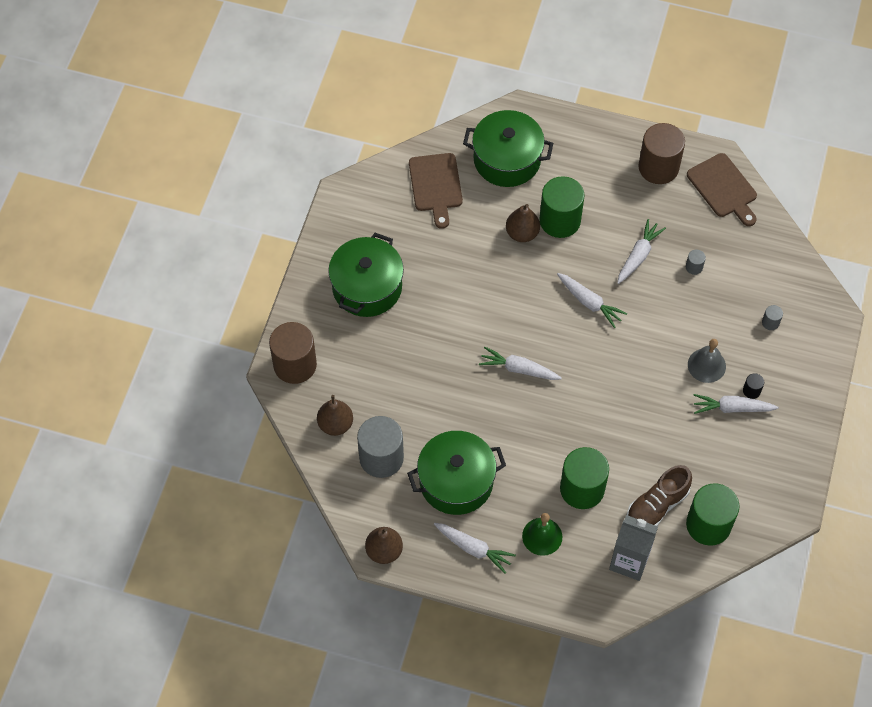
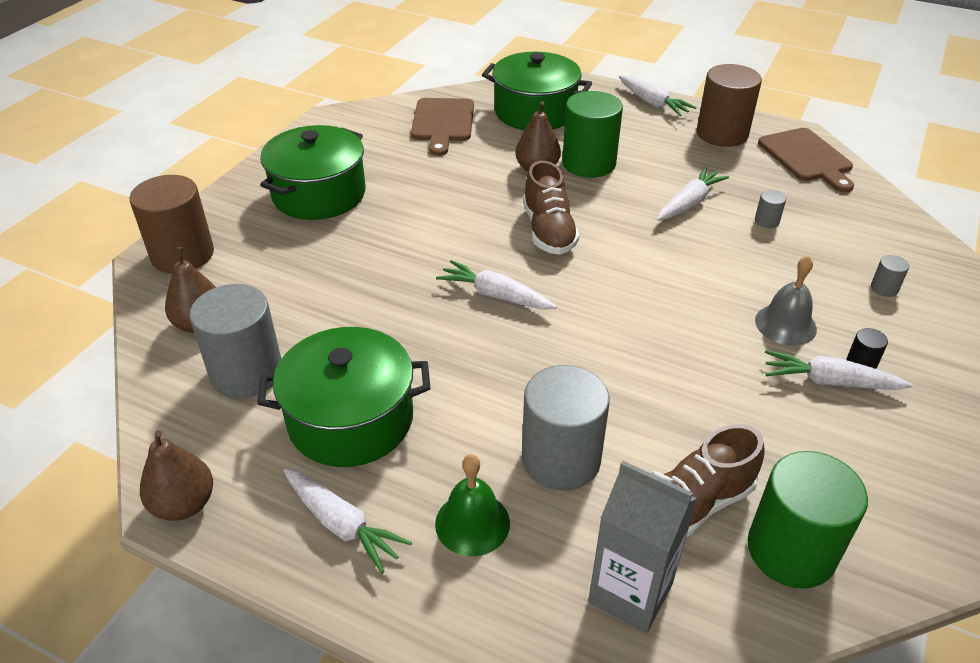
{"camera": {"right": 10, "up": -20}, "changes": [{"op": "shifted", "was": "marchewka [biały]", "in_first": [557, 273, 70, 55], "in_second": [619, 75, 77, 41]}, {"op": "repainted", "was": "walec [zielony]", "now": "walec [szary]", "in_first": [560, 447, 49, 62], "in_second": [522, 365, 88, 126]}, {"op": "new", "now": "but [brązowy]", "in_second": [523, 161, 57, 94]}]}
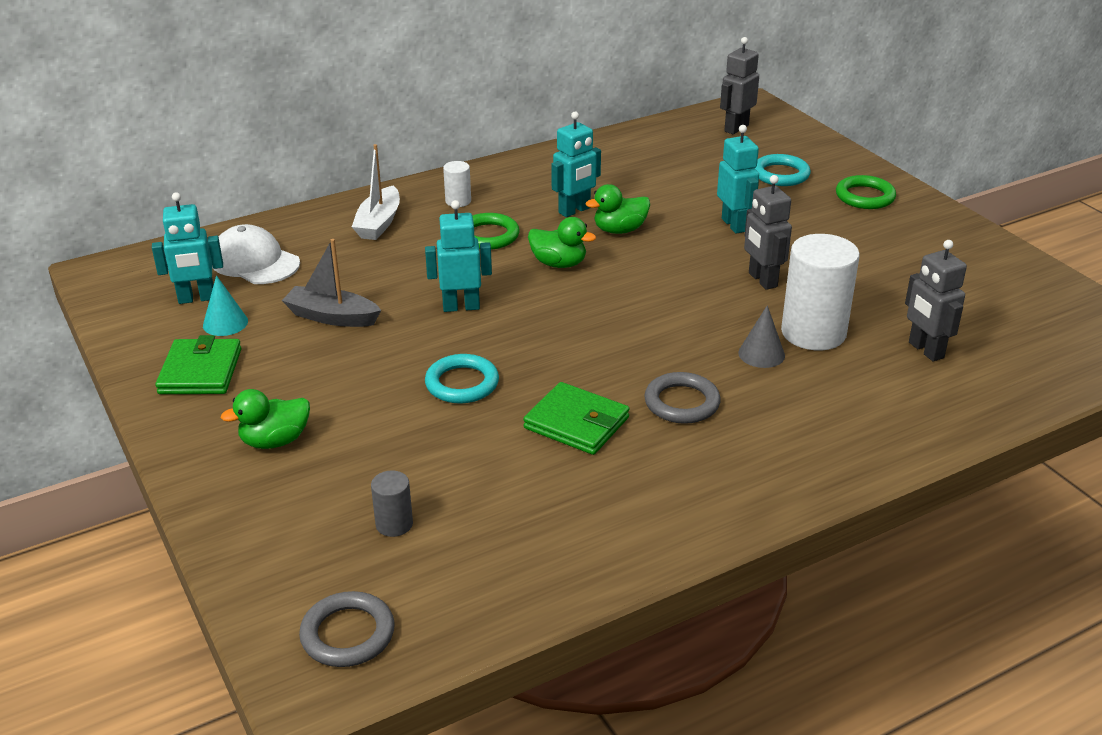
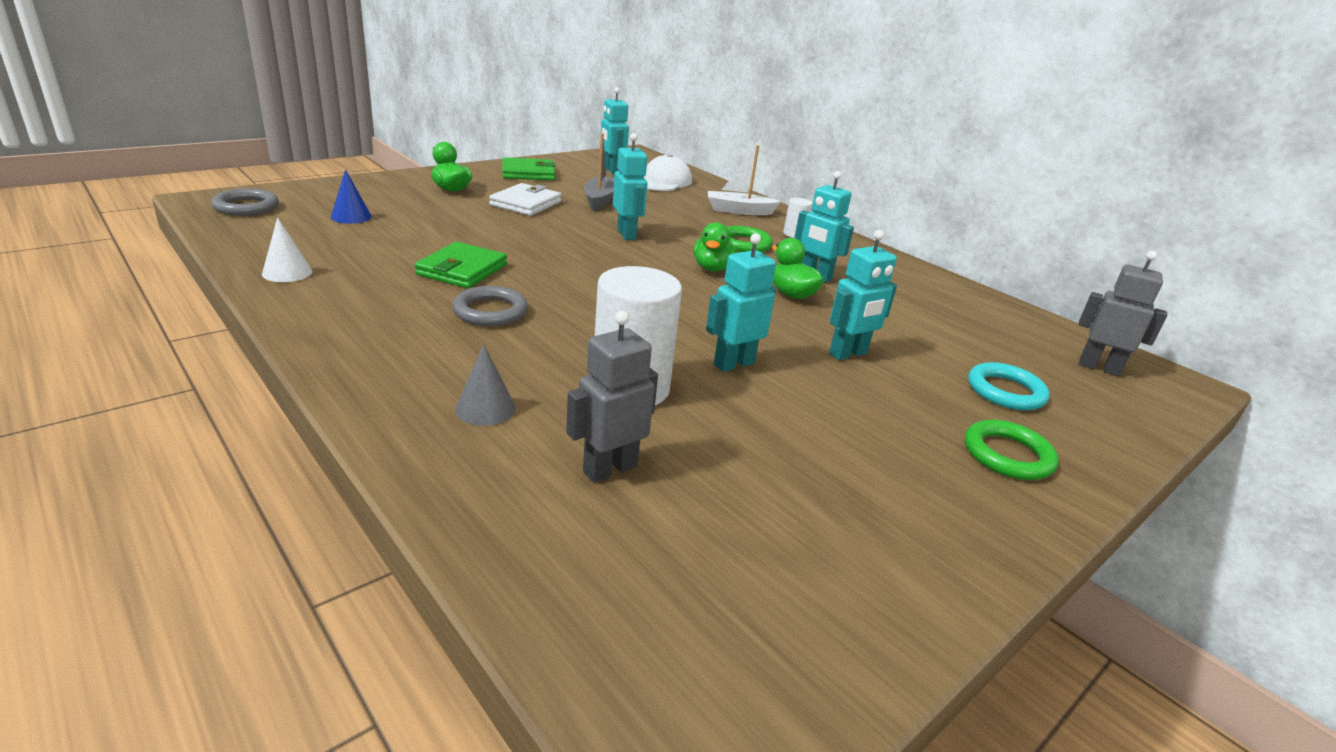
{"camera": {"right": 75, "up": -5}, "changes": [{"op": "gone", "was": "stożek [turkusowy]", "in_first": [203, 275, 45, 61]}, {"op": "swapped", "was": "walec [szary]", "now": "stożek [niebieski]", "in_first": [371, 470, 42, 67], "in_second": [331, 169, 41, 55]}, {"op": "gone", "was": "pierścień [turkusowy]", "in_first": [425, 354, 74, 49]}, {"op": "shifted", "was": "stożek [szary]", "in_first": [738, 305, 47, 63], "in_second": [455, 344, 61, 82]}, {"op": "repainted", "was": "robot [szary]", "now": "robot [turkusowy]", "in_first": [744, 175, 48, 115], "in_second": [706, 233, 70, 139]}, {"op": "new", "now": "stożek [biały]", "in_second": [262, 217, 50, 65]}, {"op": "new", "now": "portfel [biały]", "in_second": [489, 183, 72, 33]}]}
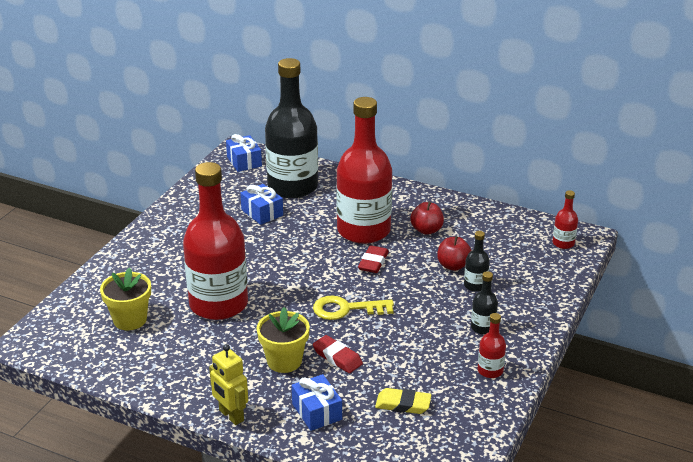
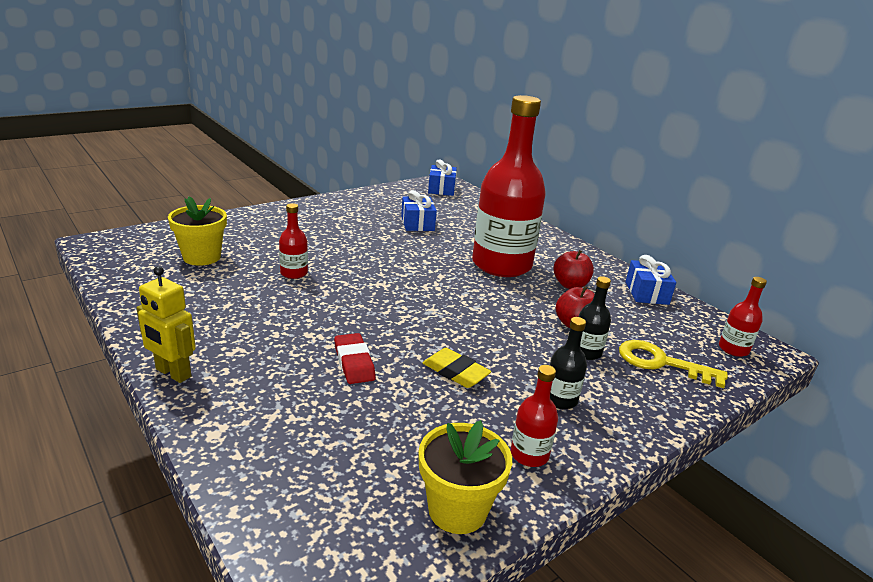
{"camera": {"right": 25, "up": -5}, "changes": [{"op": "scaled", "was": "butelka [czerwony]", "in_first": [183, 162, 65, 158], "in_second": [279, 203, 29, 76], "ratio": 0.41}, {"op": "rotated", "was": "robot [żółty]", "in_first": [209, 344, 39, 81], "in_second": [136, 266, 60, 117], "clockwise": -45}, {"op": "shifted", "was": "doniczka [żółty]", "in_first": [257, 307, 53, 66], "in_second": [419, 420, 93, 114]}, {"op": "gone", "was": "butelka [czarny]", "in_first": [265, 58, 53, 140]}, {"op": "shifted", "was": "prezent [niebieski]", "in_first": [292, 374, 50, 57], "in_second": [626, 255, 50, 50]}, {"op": "shifted", "was": "klucz [żółty]", "in_first": [313, 295, 81, 25], "in_second": [619, 340, 109, 48]}, {"op": "gone", "was": "gumka do mazania [czerwony]", "in_first": [358, 245, 31, 28]}, {"op": "shifted", "was": "gumka do mazania [żółty]", "in_first": [375, 388, 56, 26], "in_second": [423, 348, 68, 40]}]}
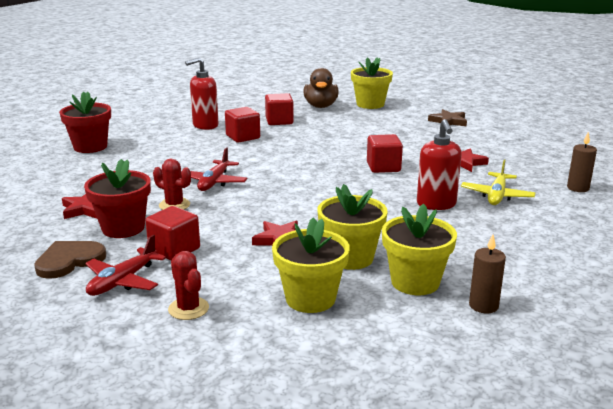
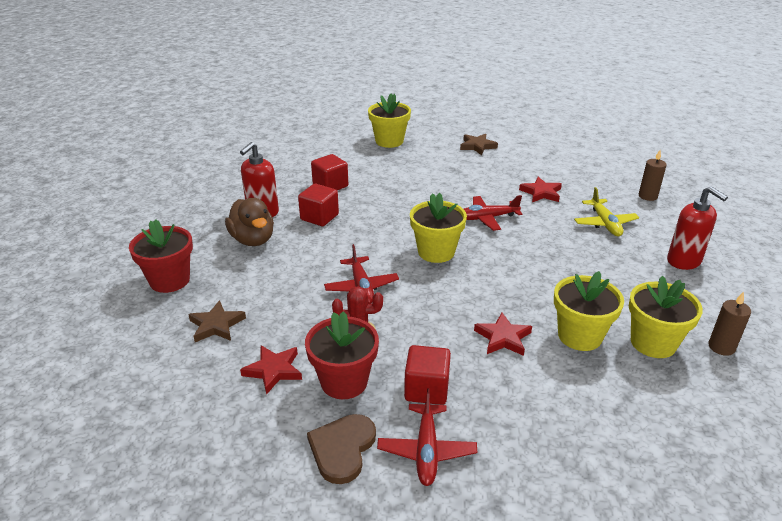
{"camera": {"right": -30, "up": 10}, "changes": [{"op": "gone", "was": "kaktus [czerwony]", "in_first": [168, 251, 41, 69]}, {"op": "shifted", "was": "doniczka [żółty]", "in_first": [272, 217, 78, 96], "in_second": [410, 193, 57, 70]}, {"op": "shifted", "was": "kaczka [brązowy]", "in_first": [303, 68, 36, 40], "in_second": [225, 198, 49, 48]}, {"op": "swapped", "was": "sześcian [czerwony]", "now": "samolot [czerwony]", "in_first": [367, 134, 36, 39], "in_second": [464, 195, 58, 36]}, {"op": "shifted", "was": "dozownik mydła [czerwony]", "in_first": [417, 119, 45, 91], "in_second": [667, 186, 61, 84]}, {"op": "new", "now": "gwiazda [brązowy]", "in_second": [188, 300, 58, 42]}]}
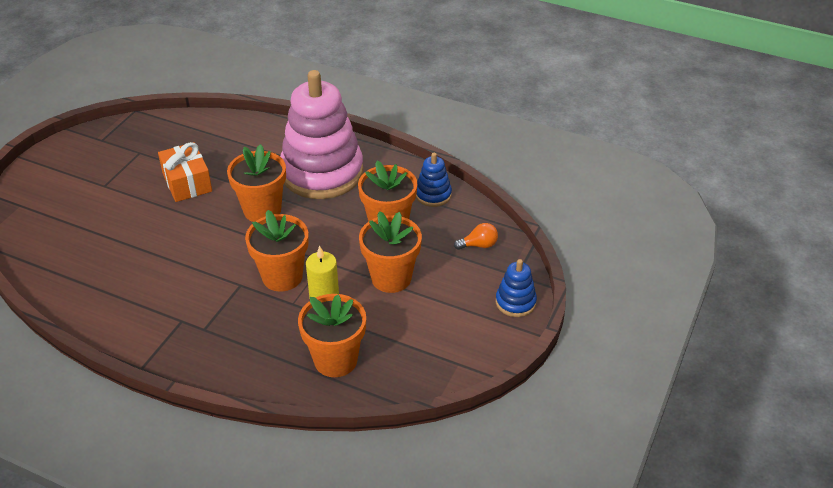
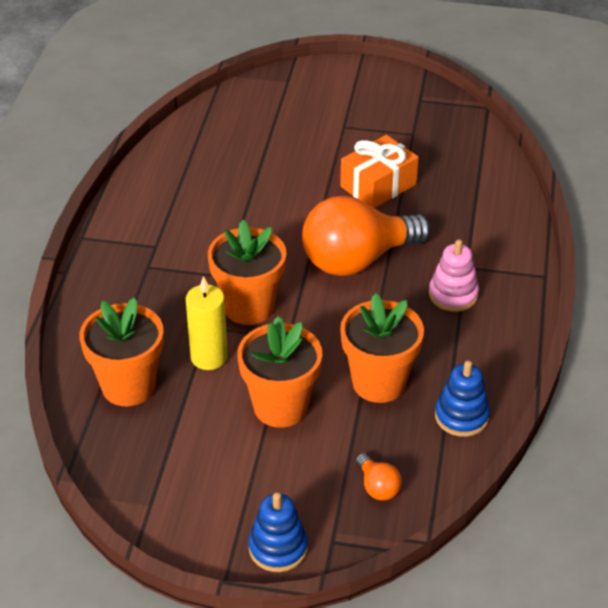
{"camera": {"right": 75, "up": 0}, "changes": [{"op": "swapped", "was": "doniczka [pomarańczowy]", "now": "żarówka [pomarańczowy]", "in_first": [227, 144, 59, 78], "in_second": [302, 196, 129, 80]}, {"op": "scaled", "was": "zabawka nakładanka [różowy]", "in_first": [280, 70, 84, 129], "in_second": [429, 239, 50, 73], "ratio": 0.43}]}
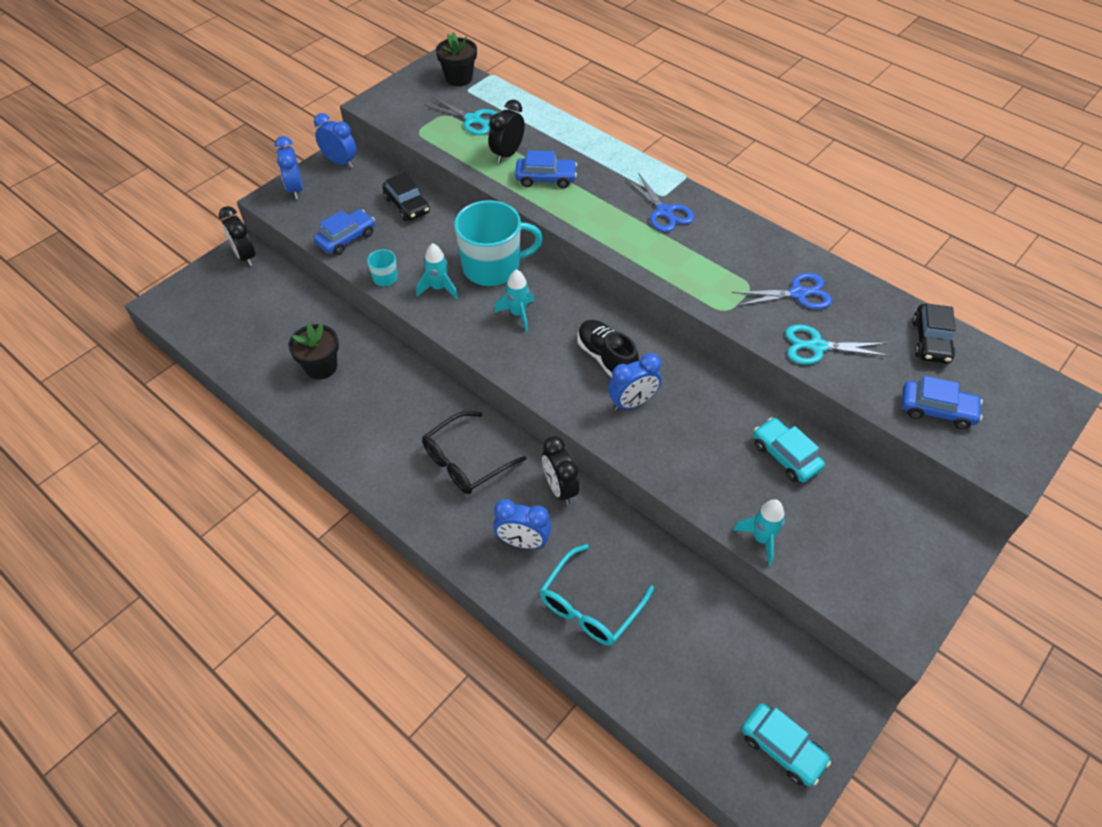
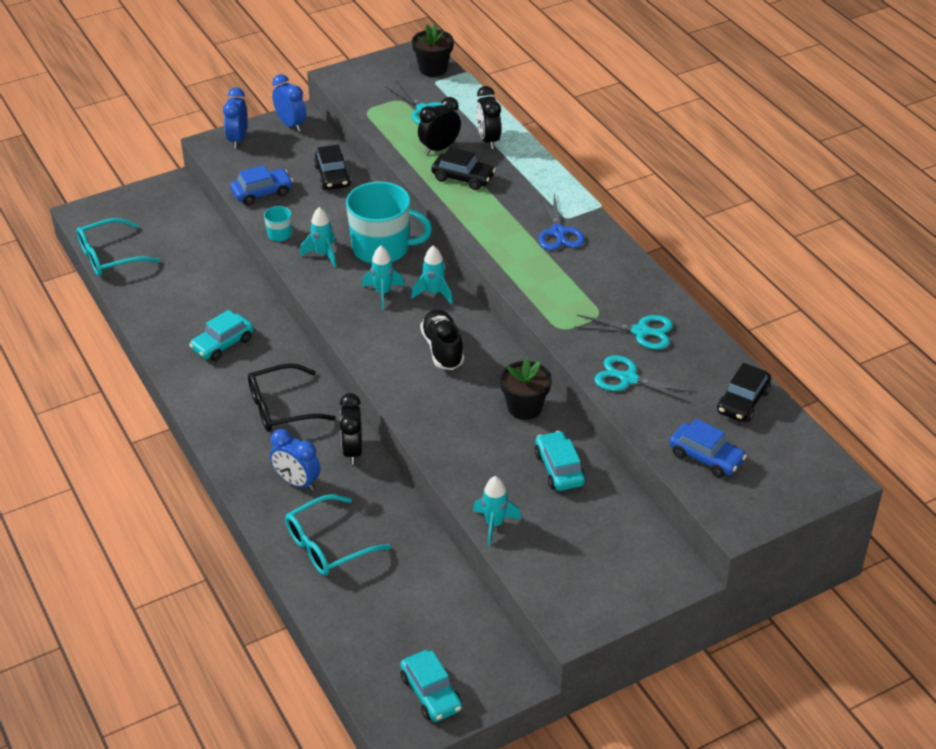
{"camera": {"right": 20, "up": -10}, "changes": [{"op": "shifted", "was": "budzik [czarny]", "in_first": [219, 206, 37, 60], "in_second": [476, 86, 25, 63]}, {"op": "shifted", "was": "doniczka [czarny]", "in_first": [288, 323, 51, 56], "in_second": [500, 358, 52, 62]}, {"op": "repainted", "was": "samochód [niebieski]", "now": "samochód [czarny]", "in_first": [515, 150, 62, 38], "in_second": [431, 147, 65, 43]}, {"op": "gone", "was": "budzik [niebieski]", "in_first": [608, 353, 54, 58]}, {"op": "repainted", "was": "nożyczki [niebieski]", "now": "nożyczki [turkusowy]", "in_first": [732, 273, 100, 36], "in_second": [574, 315, 99, 35]}, {"op": "new", "now": "okulary [turkusowy]", "in_second": [77, 218, 83, 58]}, {"op": "new", "now": "samochód [turkusowy]", "in_second": [189, 310, 65, 51]}, {"op": "new", "now": "rakieta [turkusowy]", "in_second": [411, 245, 42, 59]}]}
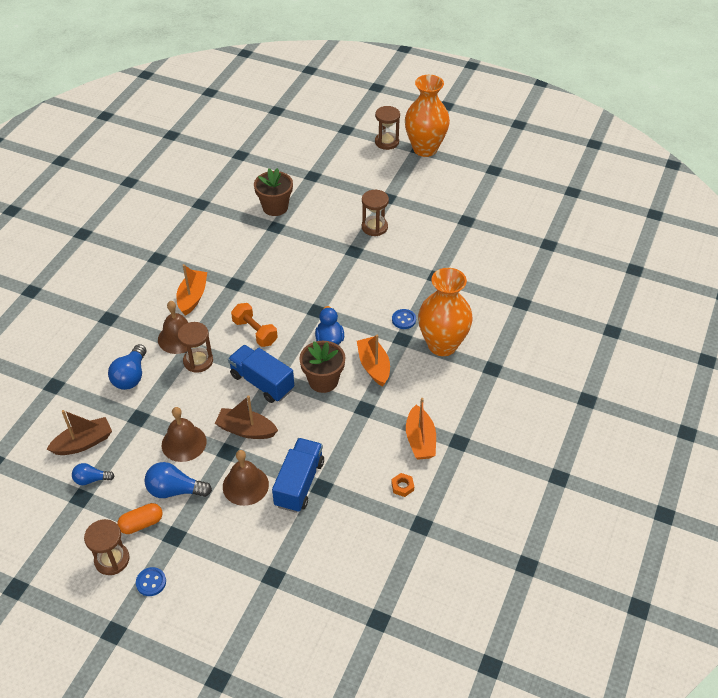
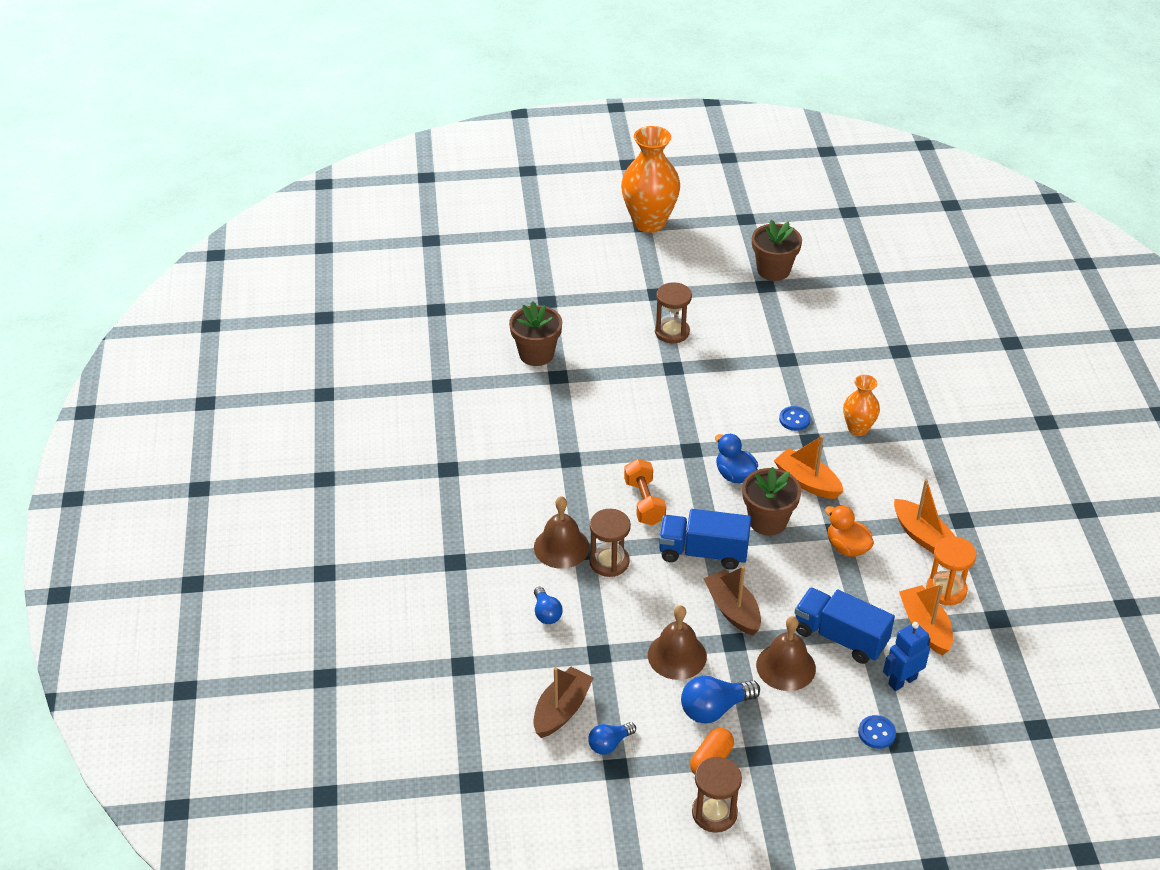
{"camera": {"right": -30, "up": -5}, "changes": [{"op": "scaled", "was": "żarówka [niebieski]", "in_first": [108, 344, 38, 46], "in_second": [534, 587, 29, 37], "ratio": 0.62}, {"op": "shifted", "was": "guzik [niebieski]", "in_first": [136, 567, 30, 29], "in_second": [858, 715, 38, 34]}, {"op": "shifted", "was": "łódka [pomarańczowy]", "in_first": [176, 264, 31, 52], "in_second": [899, 584, 54, 71]}, {"op": "rotated", "was": "łódka [brązowy]", "in_first": [215, 395, 63, 44], "in_second": [703, 566, 58, 70], "clockwise": 75}, {"op": "rotated", "was": "hantel [pomarańczowy]", "in_first": [231, 303, 47, 44], "in_second": [624, 459, 42, 66], "clockwise": 60}, {"op": "rotated", "was": "ciężarówka [niebieski]", "in_first": [272, 438, 52, 75], "in_second": [795, 587, 100, 77], "clockwise": -45}, {"op": "gone", "was": "klepsydra [brązowy]", "in_first": [375, 106, 25, 44]}, {"op": "swapped", "was": "nakrętka [pomarańczowy]", "now": "klepsydra [pomarańczowy]", "in_first": [391, 473, 23, 24], "in_second": [926, 536, 50, 69]}, {"op": "scaled", "was": "wazon [pomarańczowy]", "in_first": [418, 268, 55, 88], "in_second": [843, 375, 37, 61], "ratio": 0.54}, {"op": "new", "now": "doniczka [brązowy]", "in_second": [752, 220, 50, 61]}, {"op": "new", "now": "kaczka [pomarańczowy]", "in_second": [825, 505, 49, 52]}, {"op": "new", "now": "robot [niebieski]", "in_second": [883, 622, 48, 69]}]}
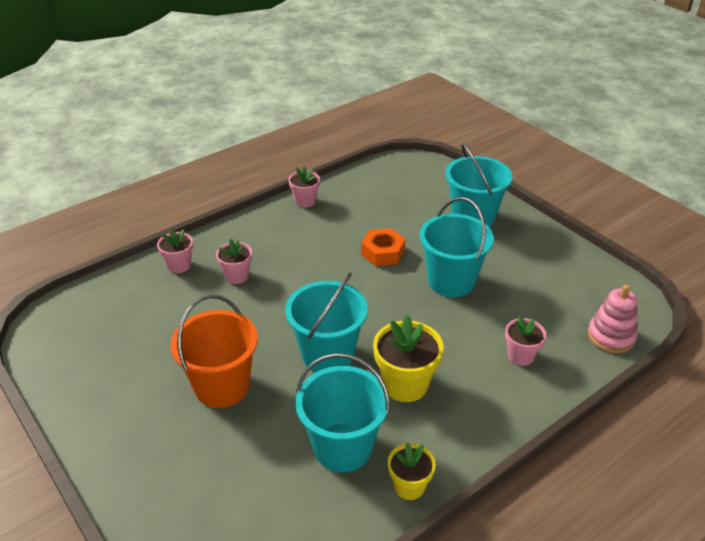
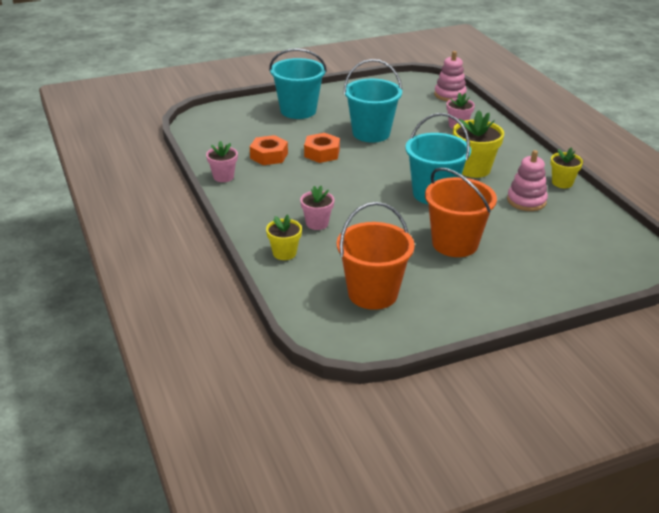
{"camera": {"right": -75, "up": -5}, "changes": [{"op": "repainted", "was": "doniczka [różowy]", "now": "doniczka [żółty]", "in_first": [157, 228, 36, 45], "in_second": [266, 214, 36, 46]}, {"op": "swapped", "was": "wiadro [turkusowy]", "now": "zabawka nakładanka [różowy]", "in_first": [295, 353, 95, 119], "in_second": [507, 150, 41, 61]}, {"op": "new", "now": "nakrętka [pomarańczowy]", "in_second": [250, 135, 38, 30]}, {"op": "new", "now": "wiadro [pomarańczowy]", "in_second": [337, 202, 78, 108]}]}
